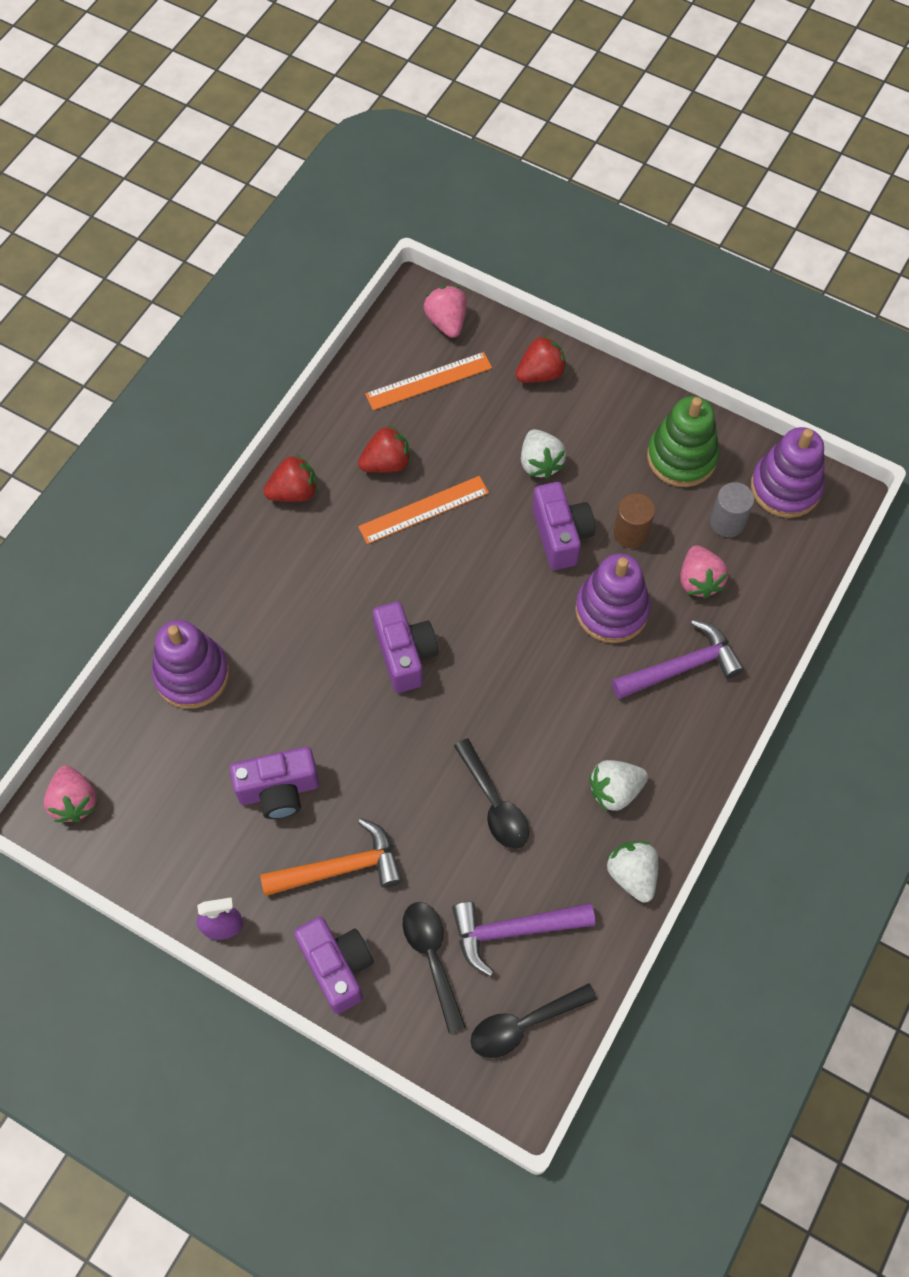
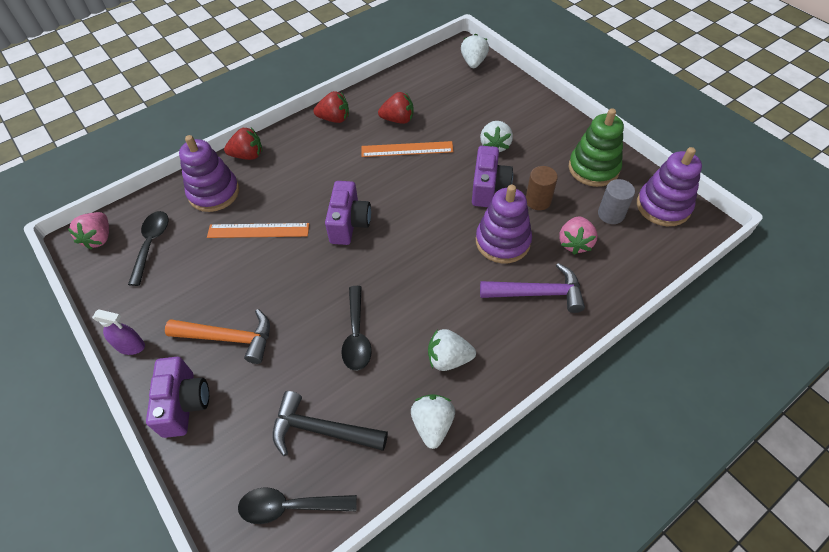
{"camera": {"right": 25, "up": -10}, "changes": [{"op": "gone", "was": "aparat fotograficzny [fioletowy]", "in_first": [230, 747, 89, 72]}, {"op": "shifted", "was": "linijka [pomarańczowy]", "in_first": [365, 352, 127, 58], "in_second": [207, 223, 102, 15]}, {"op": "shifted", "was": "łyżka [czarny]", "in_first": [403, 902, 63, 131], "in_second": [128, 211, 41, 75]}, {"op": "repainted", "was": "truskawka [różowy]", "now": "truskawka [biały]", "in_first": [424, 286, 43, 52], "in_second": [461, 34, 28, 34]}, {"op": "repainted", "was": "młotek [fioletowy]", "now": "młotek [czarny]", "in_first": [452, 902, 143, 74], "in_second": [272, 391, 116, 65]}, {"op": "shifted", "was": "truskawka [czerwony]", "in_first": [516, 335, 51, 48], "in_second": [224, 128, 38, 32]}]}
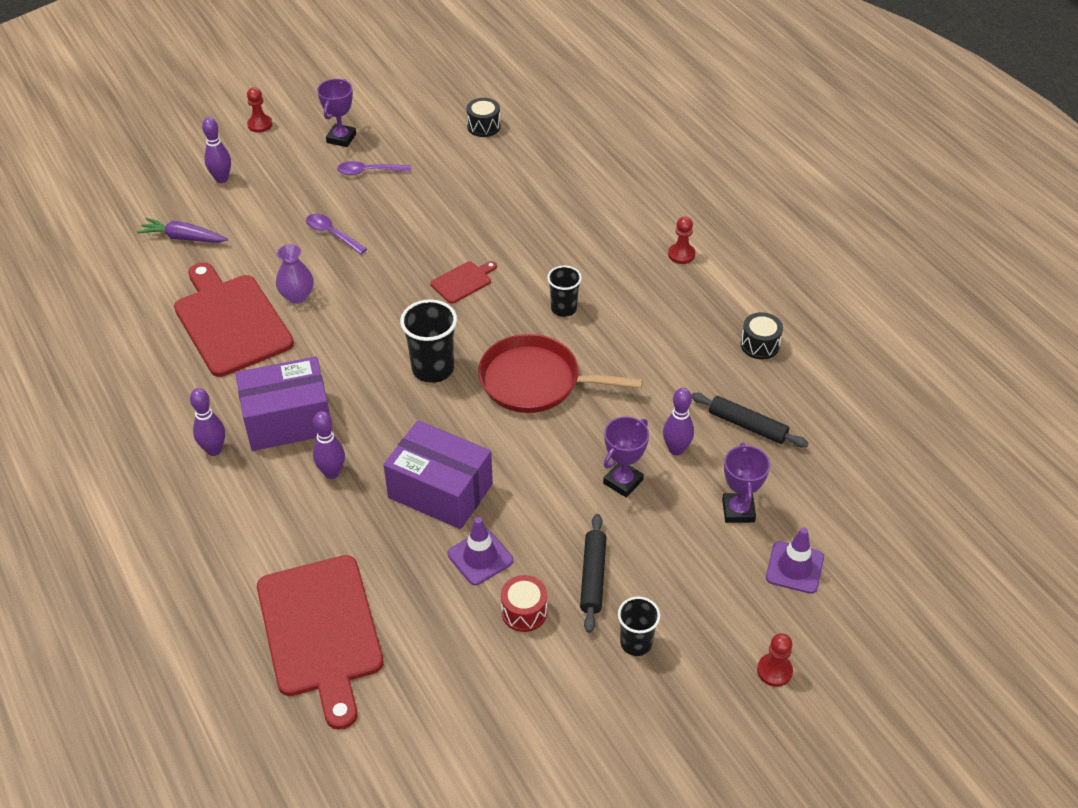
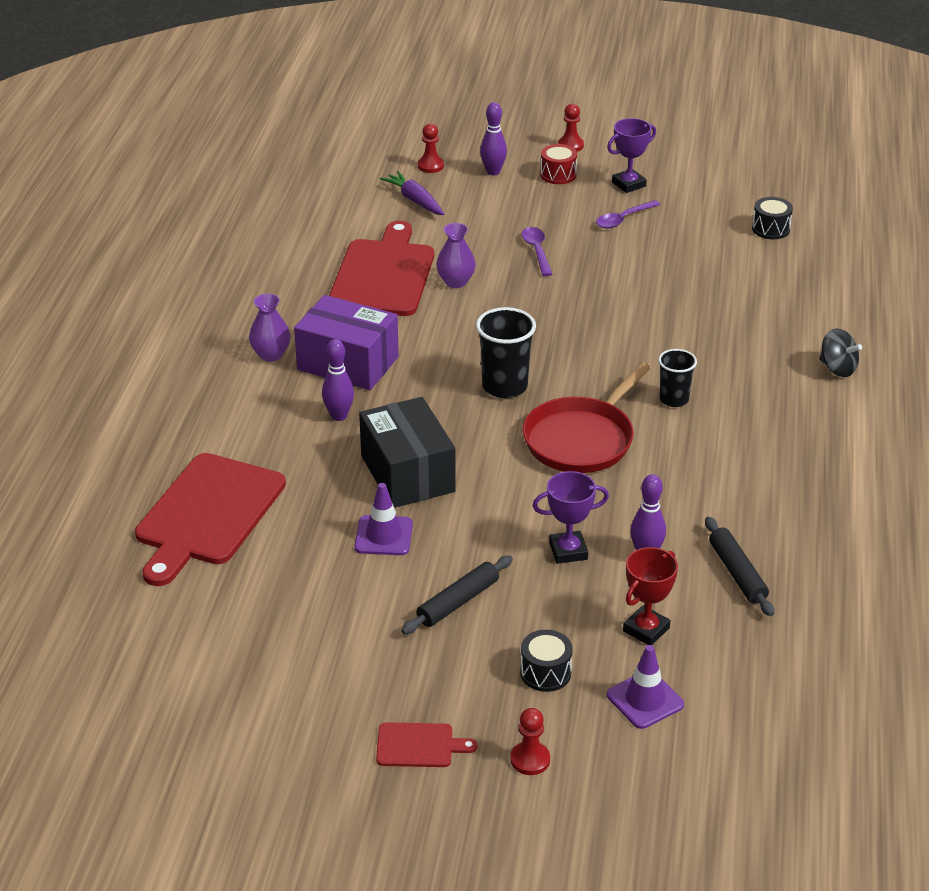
{"camera": {"right": 40, "up": -10}, "changes": [{"op": "swapped", "was": "kręgiel [fioletowy]", "now": "wazon [fioletowy]", "in_first": [190, 388, 35, 68], "in_second": [249, 293, 42, 69]}, {"op": "rotated", "was": "łyżka [fioletowy]", "in_first": [337, 161, 74, 14], "in_second": [596, 200, 64, 28], "clockwise": -75}, {"op": "repainted", "was": "pudełko [fioletowy]", "now": "pudełko [czarny]", "in_first": [384, 420, 109, 109], "in_second": [359, 397, 97, 111]}, {"op": "shifted", "was": "deska do krojenia [czerwony]", "in_first": [430, 261, 67, 43], "in_second": [376, 722, 101, 45]}, {"op": "rotated", "was": "patelnia [czerwony]", "in_first": [478, 334, 165, 79], "in_second": [523, 362, 128, 111], "clockwise": -105}, {"op": "shifted", "was": "bęben [czerwony]", "in_first": [501, 575, 46, 57], "in_second": [540, 144, 37, 40]}, {"op": "gone", "was": "szklanka [czarny]", "in_first": [618, 597, 42, 59]}, {"op": "shifted", "was": "pionek [czerwony]", "in_first": [668, 216, 27, 48], "in_second": [418, 124, 26, 49]}, {"op": "repainted", "was": "puchar [fioletowy]", "now": "puchar [czerwony]", "in_first": [722, 443, 48, 80], "in_second": [623, 547, 55, 98]}, {"op": "shifted", "was": "bęben [czarny]", "in_first": [741, 312, 42, 47], "in_second": [520, 630, 53, 62]}, {"op": "new", "now": "bączek [czarny]", "in_second": [819, 328, 43, 49]}]}
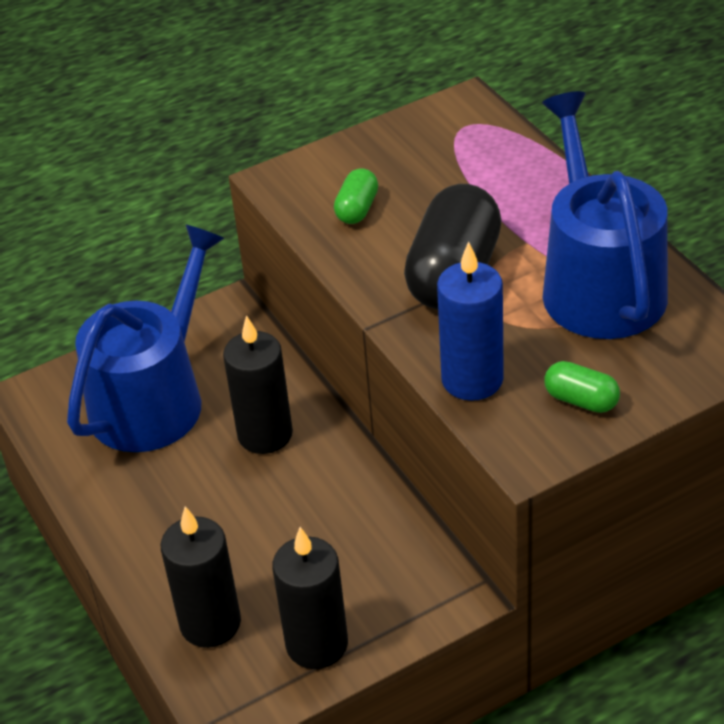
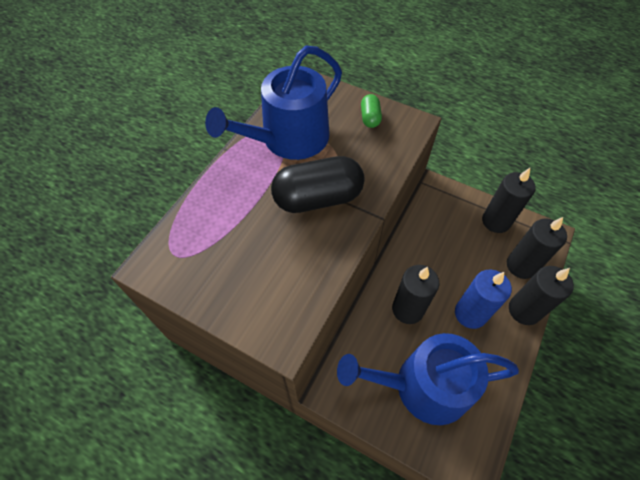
{"camera": {"right": -125, "up": 15}, "changes": [{"op": "gone", "was": "kapsułka [zielony]", "in_first": [334, 168, 44, 56]}, {"op": "shifted", "was": "świeca [niebieski]", "in_first": [437, 241, 67, 160], "in_second": [455, 270, 57, 59]}, {"op": "new", "now": "świeca [czarny]", "in_second": [509, 266, 65, 59]}]}
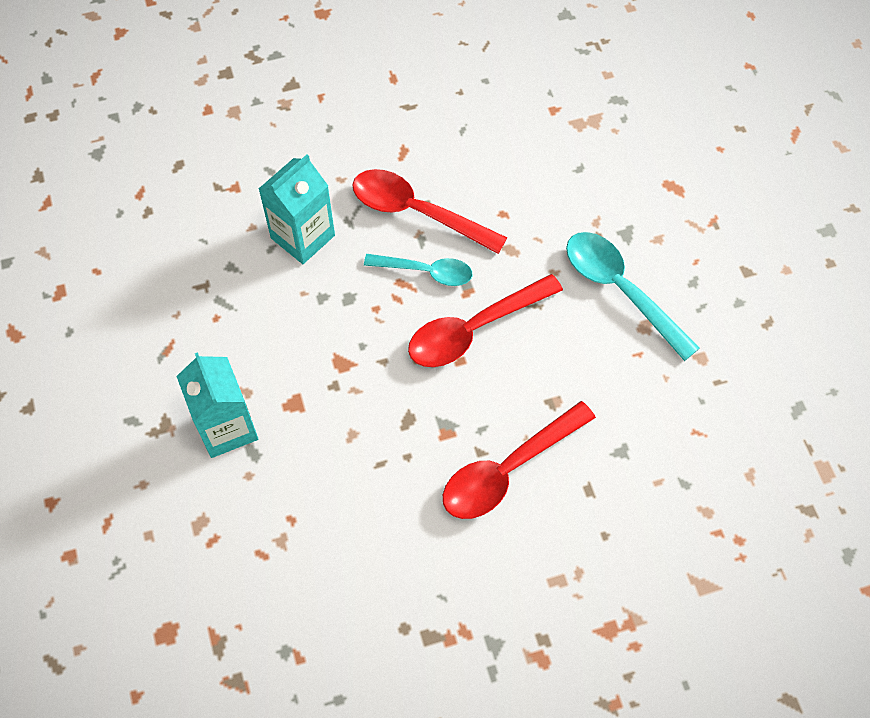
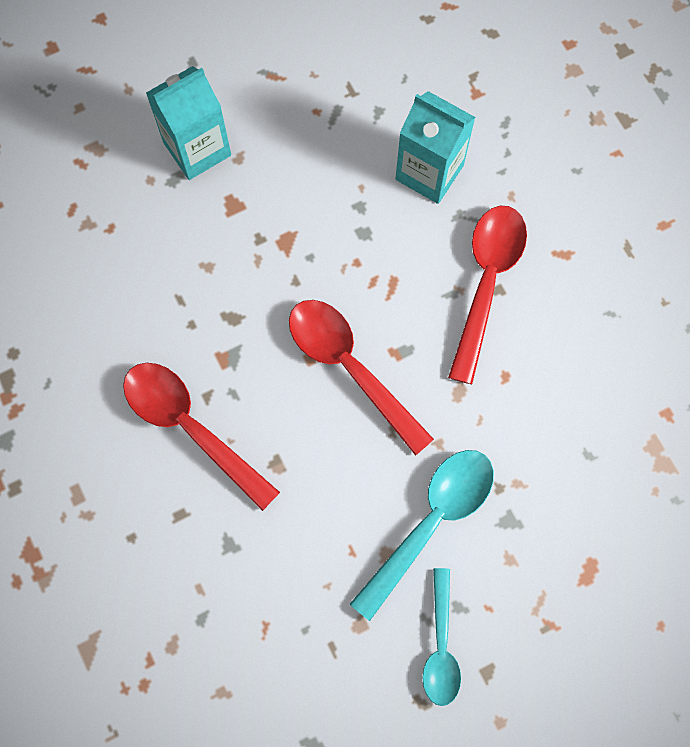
{"camera": {"right": 80, "up": 10}, "changes": [{"op": "shifted", "was": "łyżka [turkusowy]", "in_first": [364, 254, 108, 32], "in_second": [422, 568, 39, 138]}]}
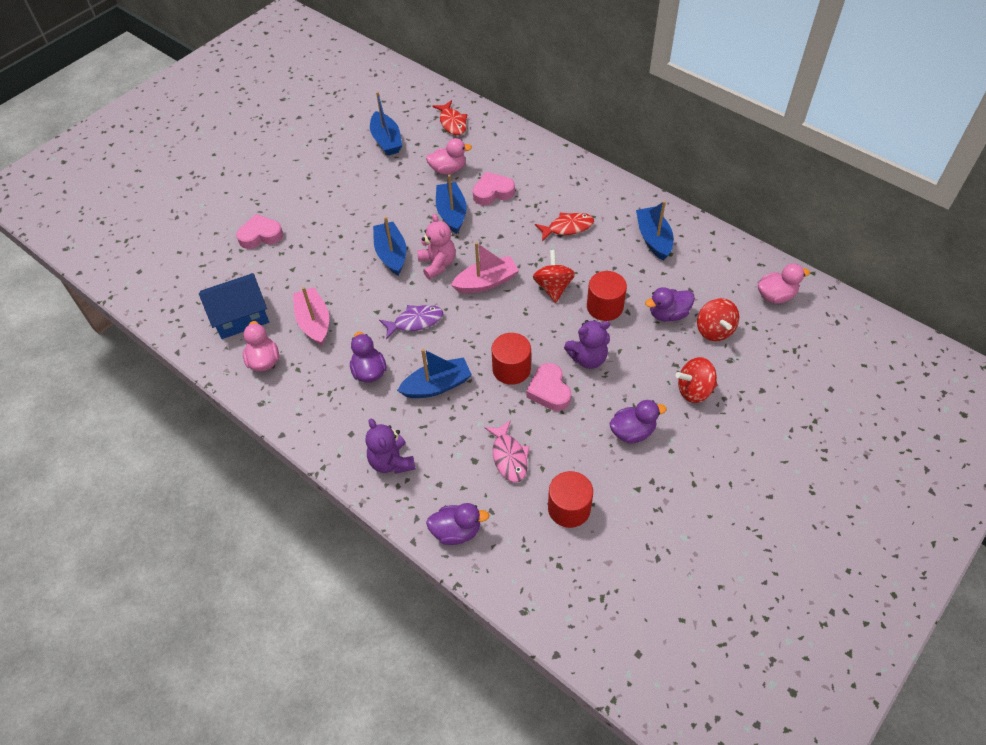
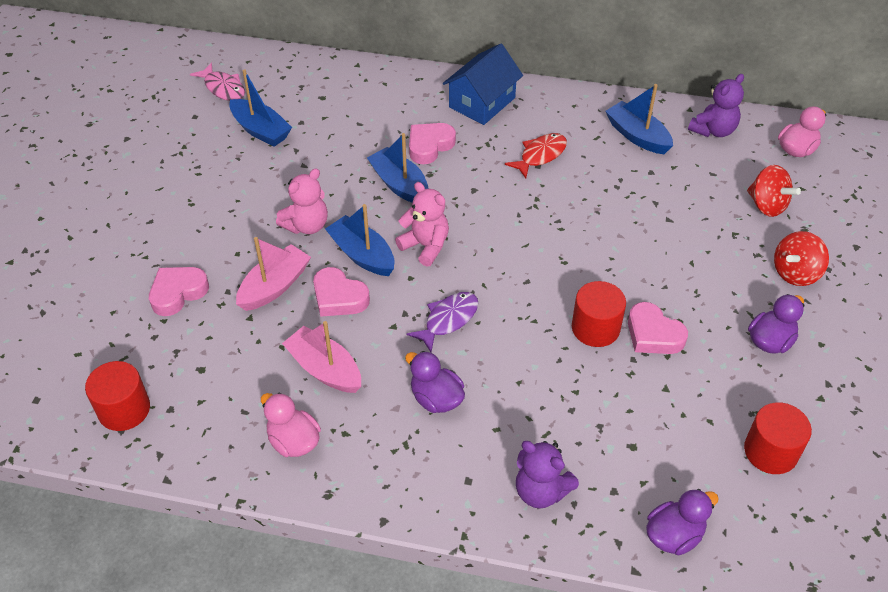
{"camera": {"right": -30, "up": -5}, "changes": [{"op": "shifted", "was": "domek [niebieski]", "in_first": [199, 273, 70, 66], "in_second": [443, 44, 80, 81]}, {"op": "gone", "was": "łódka [niebieski]", "in_first": [397, 349, 75, 49]}, {"op": "gone", "was": "kaczka [różowy]", "in_first": [426, 138, 46, 36]}, {"op": "gone", "was": "ryba [czerwony]", "in_first": [432, 100, 35, 35]}, {"op": "shifted", "was": "łódka [różowy]", "in_first": [451, 242, 68, 51], "in_second": [236, 237, 75, 74]}, {"op": "shifted", "was": "ryba [różowy]", "in_first": [484, 420, 46, 62], "in_second": [190, 63, 55, 38]}, {"op": "gone", "was": "bączek [czerwony]", "in_first": [533, 250, 42, 53]}, {"op": "shifted", "was": "miś [fioletowy]", "in_first": [564, 320, 46, 49], "in_second": [688, 74, 56, 63]}, {"op": "shifted", "was": "walec [czerwony]", "in_first": [587, 271, 40, 50], "in_second": [85, 361, 65, 70]}, {"op": "gone", "was": "kaczka [fioletowy]", "in_first": [645, 287, 50, 35]}, {"op": "new", "now": "miś [różowy]", "in_second": [276, 168, 52, 66]}, {"op": "new", "now": "serce [różowy]", "in_second": [313, 267, 57, 50]}]}
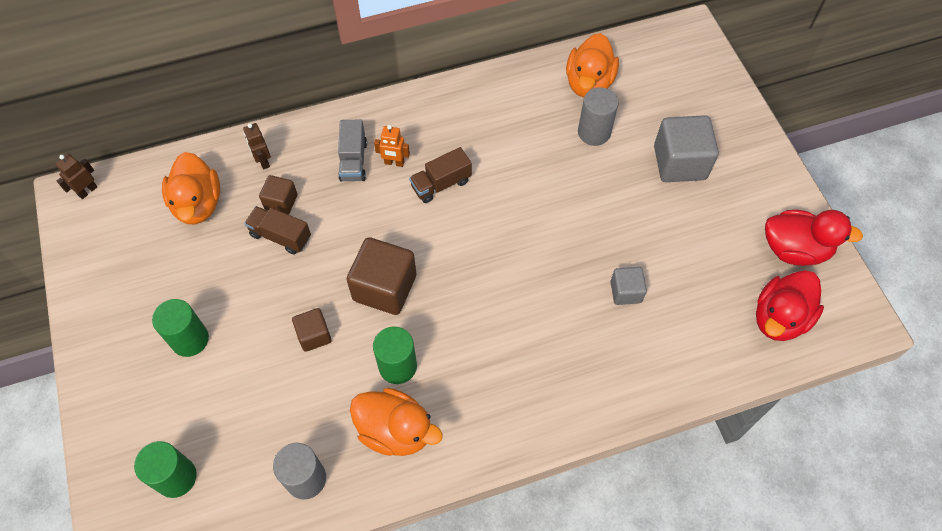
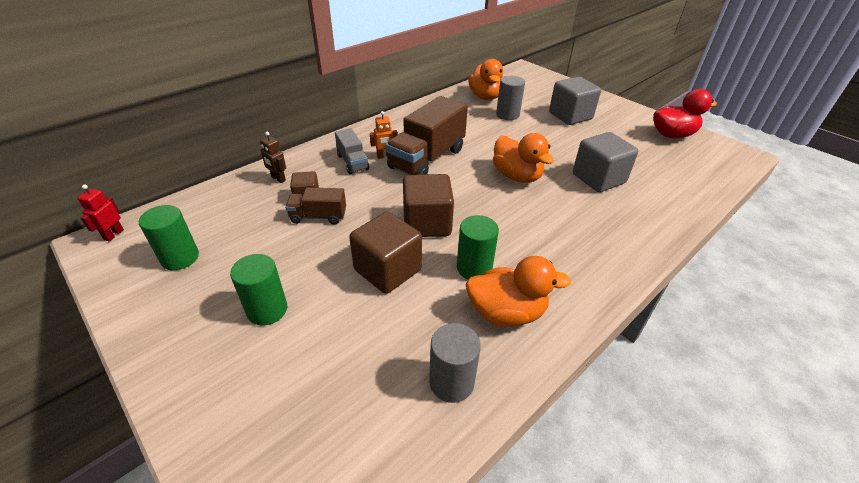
{"camera": {"right": -25, "up": -20}, "changes": [{"op": "repainted", "was": "robot [brązowy]", "now": "robot [czerwony]", "in_first": [55, 154, 42, 45], "in_second": [77, 185, 47, 57]}, {"op": "shifted", "was": "walec [zielony]", "in_first": [134, 441, 63, 57], "in_second": [139, 205, 60, 65]}, {"op": "shifted", "was": "kaczka [pomarańczowy]", "in_first": [162, 152, 58, 72], "in_second": [493, 133, 61, 50]}, {"op": "scaled", "was": "sześcian [brązowy]", "in_first": [292, 308, 40, 44], "in_second": [349, 212, 73, 82], "ratio": 1.81}, {"op": "scaled", "was": "ciężarówka [brązowy]", "in_first": [409, 147, 63, 56], "in_second": [386, 96, 82, 79], "ratio": 1.9}, {"op": "scaled", "was": "sześcian [szary]", "in_first": [610, 267, 37, 38], "in_second": [573, 132, 65, 60], "ratio": 1.81}, {"op": "gone", "was": "kaczka [czerwony]", "in_first": [756, 270, 68, 71]}]}
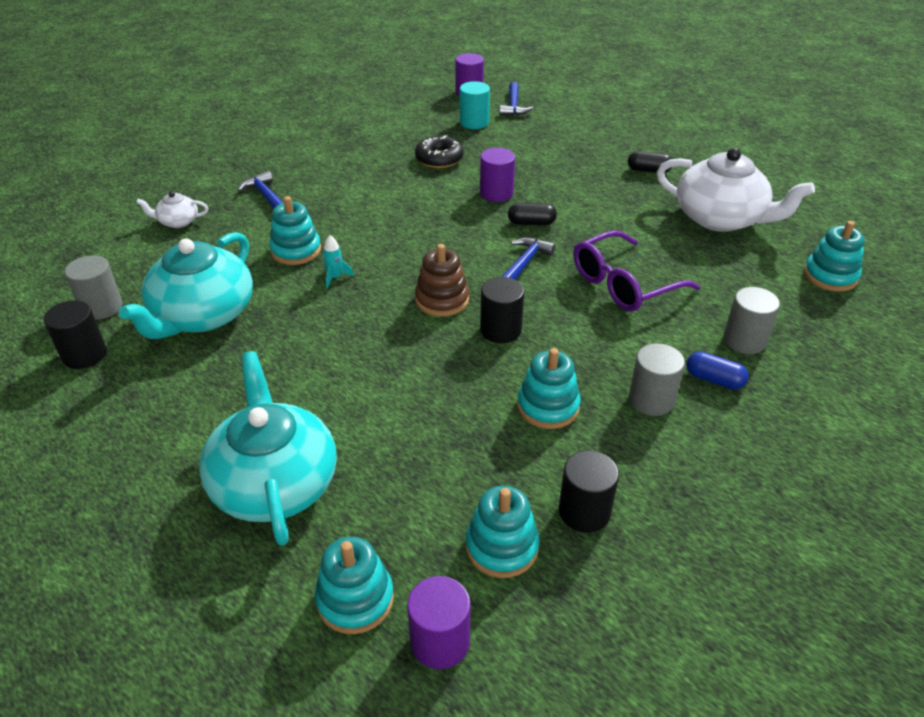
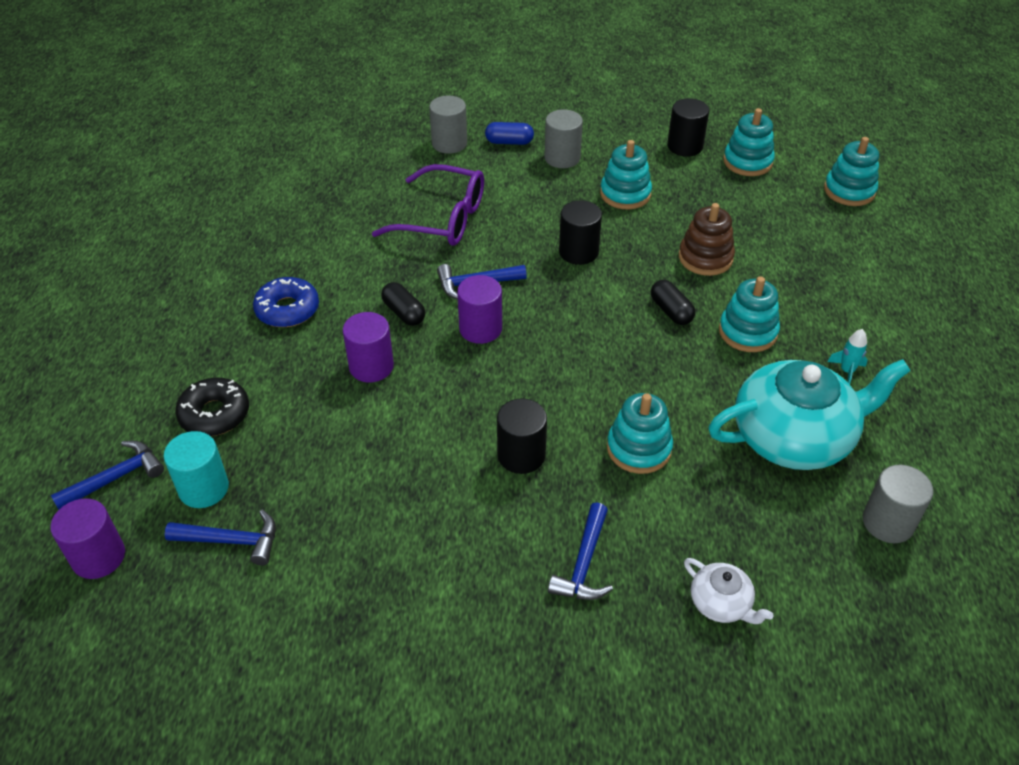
{"camera": {"right": -130, "up": 5}, "changes": [{"op": "shifted", "was": "walec [czarny]", "in_first": [44, 300, 63, 69], "in_second": [497, 398, 50, 76]}, {"op": "gone", "was": "imbryk [turkusowy]", "in_first": [199, 351, 138, 195]}, {"op": "shifted", "was": "rakieta [turkusowy]", "in_first": [323, 235, 31, 54], "in_second": [828, 329, 40, 56]}, {"op": "shifted", "was": "walec [fioletowy]", "in_first": [407, 576, 64, 93], "in_second": [457, 275, 45, 69]}, {"op": "shifted", "was": "donut [czarny]", "in_first": [415, 136, 49, 32], "in_second": [175, 378, 74, 58]}, {"op": "shifted", "was": "zabawka nakładanka [brązowy]", "in_first": [415, 244, 54, 73], "in_second": [679, 203, 56, 73]}, {"op": "shifted", "was": "kapsułka [czarny]", "in_first": [628, 151, 44, 22], "in_second": [651, 280, 44, 45]}, {"op": "gone", "was": "imbryk [biały]", "in_first": [657, 148, 158, 84]}, {"op": "rotated", "was": "kapsułka [niebieski]", "in_first": [686, 351, 63, 39], "in_second": [485, 122, 49, 23], "clockwise": -75}, {"op": "shifted", "was": "zabawka nakładanka [turkusowy]", "in_first": [804, 221, 61, 71], "in_second": [719, 276, 61, 76]}, {"op": "new", "now": "młotek [niebieski]", "in_second": [165, 510, 111, 56]}, {"op": "new", "now": "donut [niebieski]", "in_second": [253, 277, 66, 50]}]}
